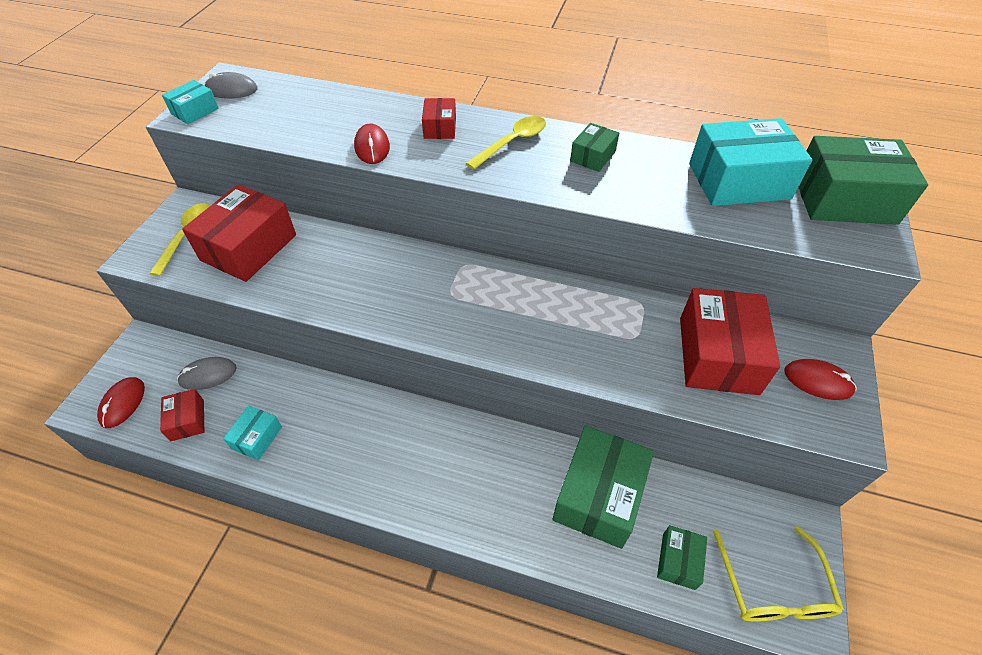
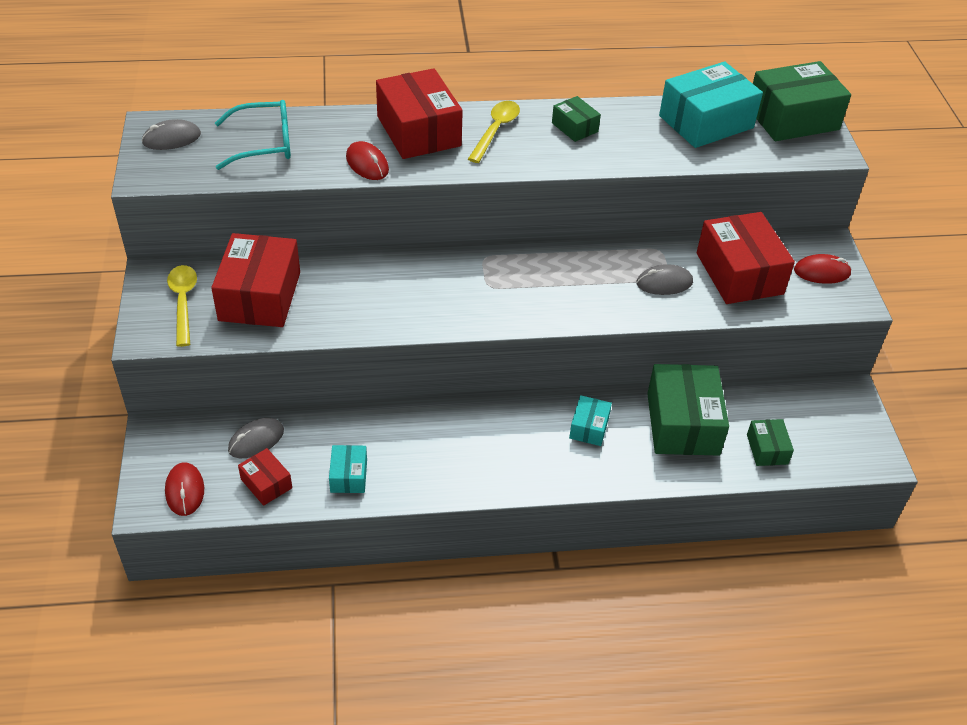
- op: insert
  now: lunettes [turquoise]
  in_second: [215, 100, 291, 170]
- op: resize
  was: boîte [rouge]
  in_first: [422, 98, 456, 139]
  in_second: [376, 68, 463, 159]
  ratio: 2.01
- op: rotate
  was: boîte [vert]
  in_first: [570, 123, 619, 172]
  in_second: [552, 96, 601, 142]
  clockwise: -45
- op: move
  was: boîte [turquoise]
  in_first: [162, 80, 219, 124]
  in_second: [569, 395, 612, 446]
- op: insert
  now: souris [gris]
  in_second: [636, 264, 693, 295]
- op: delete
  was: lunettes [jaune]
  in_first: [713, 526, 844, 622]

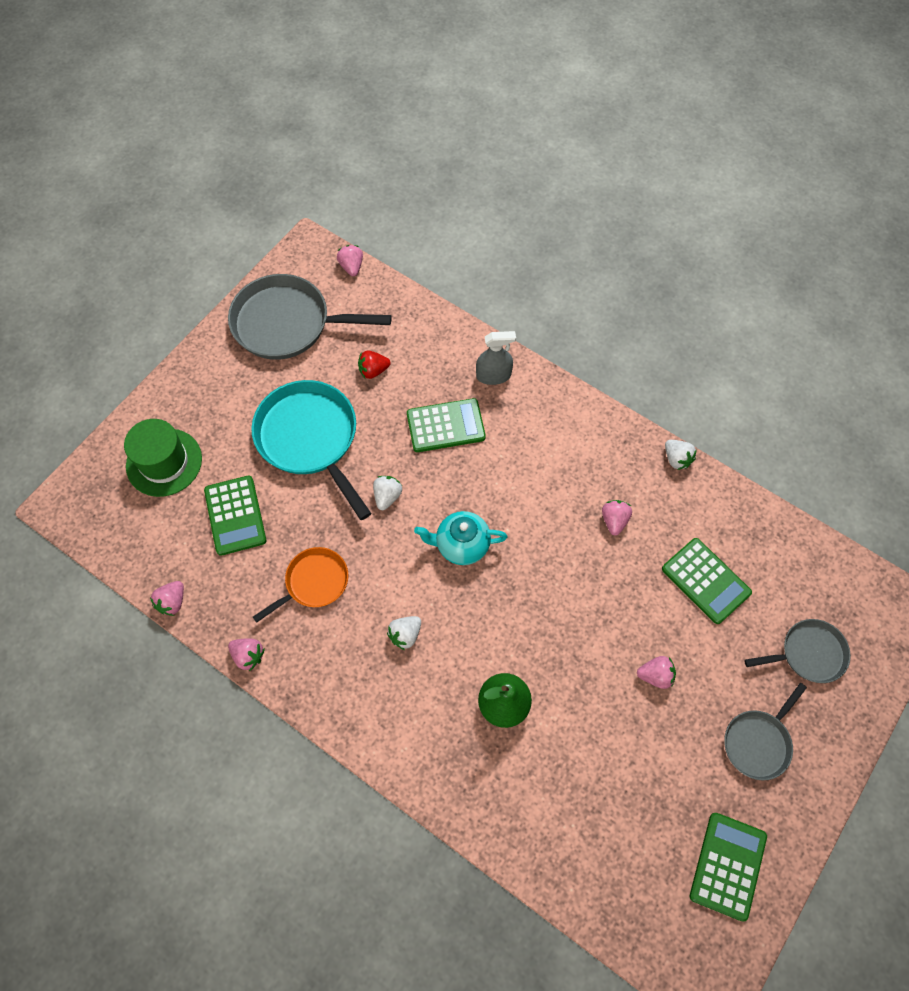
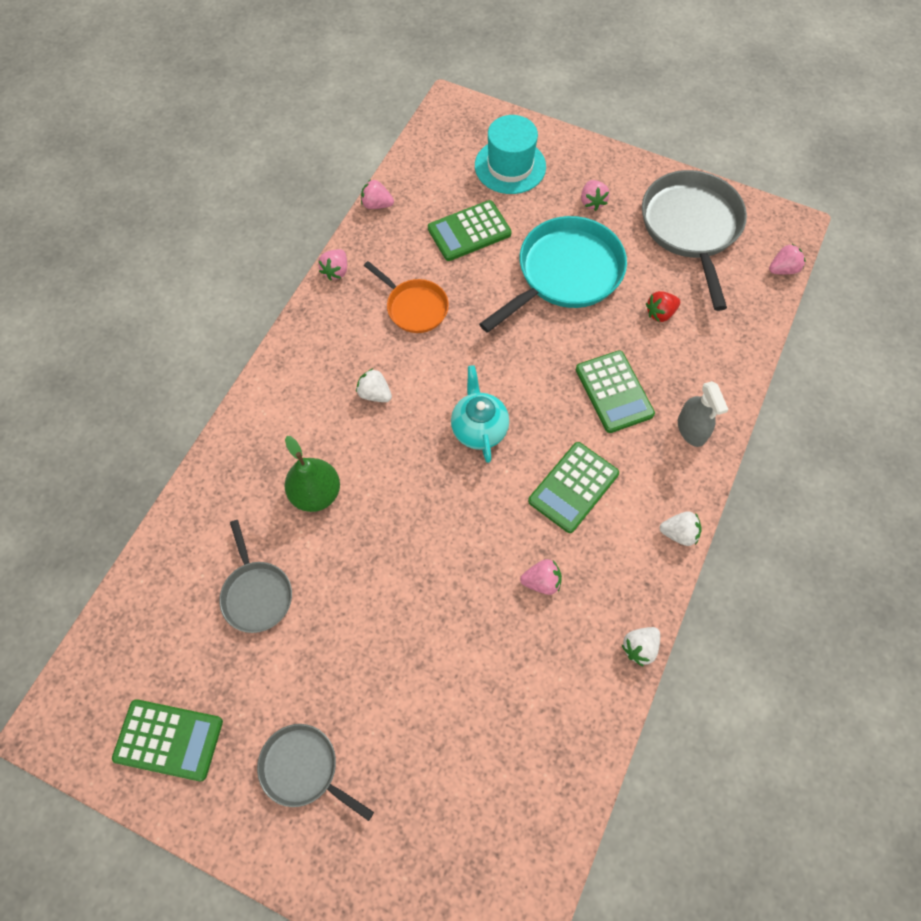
- op: move
  was: poêle [gris]
  in_first: [744, 619, 851, 683]
  in_second: [219, 520, 292, 633]
- op: recolor
  was: chapeau [vert]
  now: chapeau [turquoise]
  in_first: [124, 419, 202, 497]
  in_second: [475, 115, 546, 194]
- op: move
  was: calculatrice [vert]
  in_first: [662, 538, 752, 624]
  in_second: [528, 442, 619, 533]
- op: move
  was: fraise [rose]
  in_first: [637, 656, 676, 689]
  in_second: [581, 180, 610, 211]
- op: rotate
  was: fraise [rouge]
  in_first: [358, 351, 391, 379]
  in_second: [646, 291, 680, 322]
  clockwise: -90
- op: move
  was: fraise [blanc]
  in_first: [373, 476, 402, 510]
  in_second: [659, 511, 702, 546]

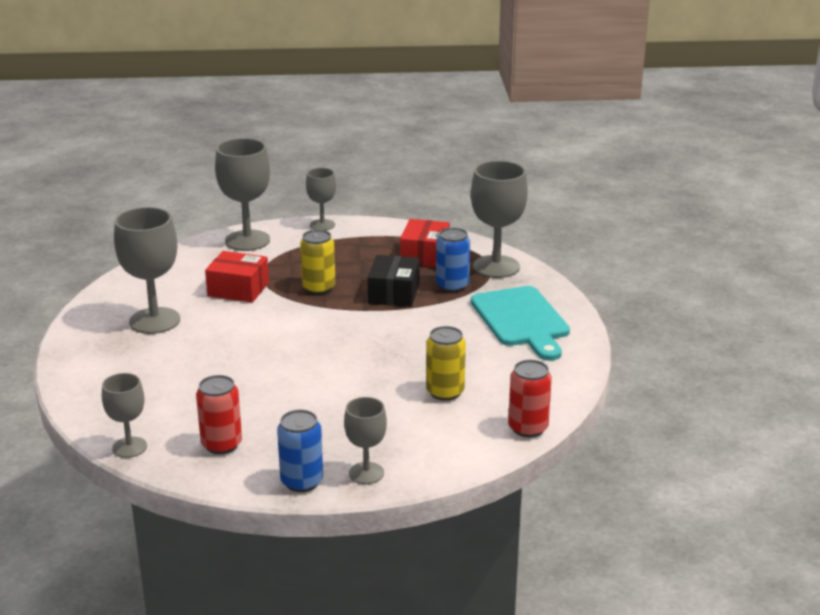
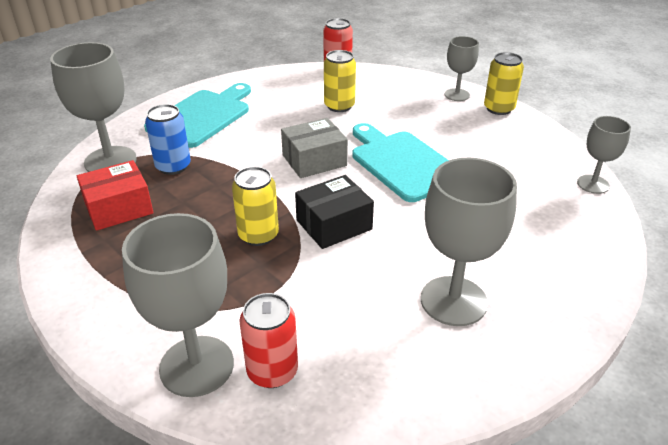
- op: move
  was: canette [rouge]
  in_first: [196, 375, 242, 454]
  in_second: [239, 293, 298, 388]
- op: insert
  now: boîte [gris]
  in_second: [281, 118, 348, 178]
- op: move
  was: boîte [noir]
  in_first: [368, 255, 419, 307]
  in_second: [295, 175, 374, 249]
- op: insert
  now: planche à découper [turquoise]
  in_second: [352, 123, 449, 202]
- op: recolor
  was: canette [bleu]
  now: canette [jaune]
  in_first: [277, 410, 323, 492]
  in_second: [484, 52, 524, 115]
- op: delete
  was: boîte [rouge]
  in_first: [205, 251, 269, 302]
- op: delete
  was: verre à pied [gris]
  in_first: [306, 168, 336, 230]

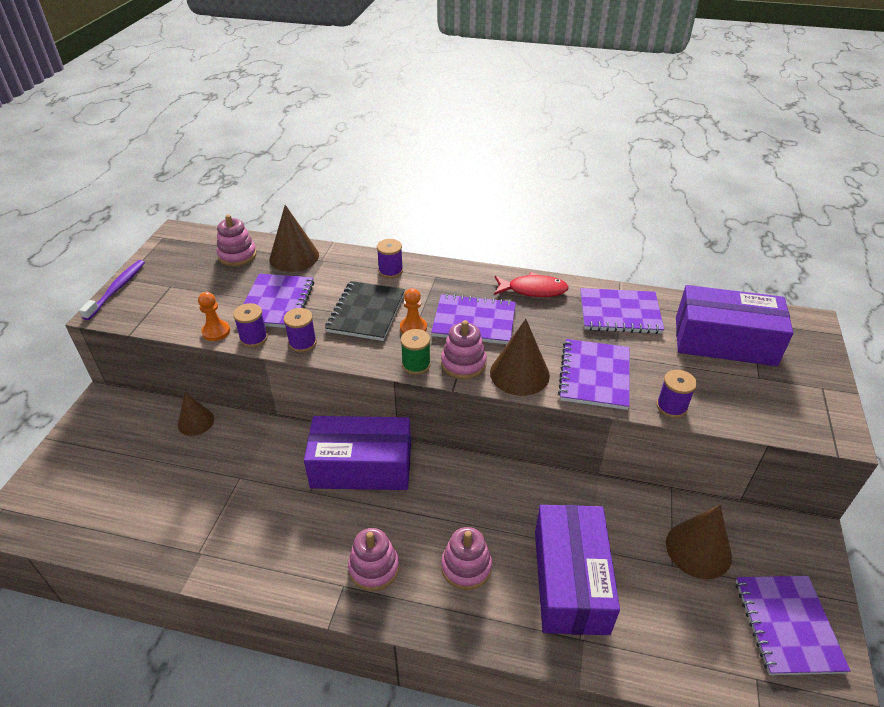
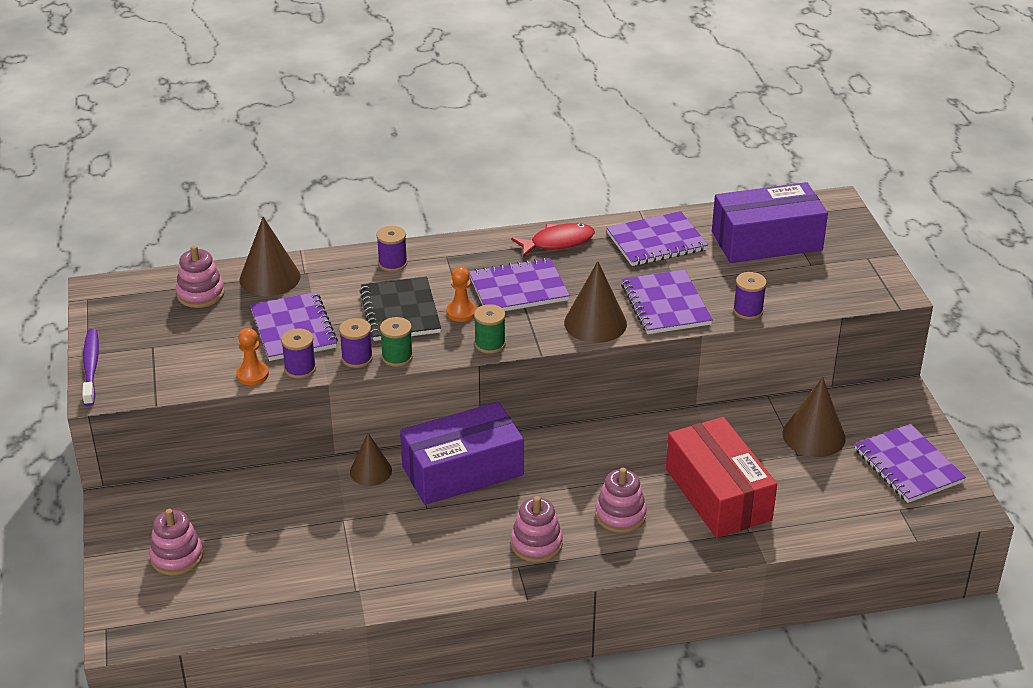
- op: move
  was: jouet à empiler [rose]
  in_first: [441, 320, 487, 379]
  in_second: [149, 509, 203, 575]
- op: move
  was: cône [marron]
  in_first: [178, 392, 214, 436]
  in_second: [350, 433, 392, 486]
- op: insert
  now: bobine [vert]
  in_second: [380, 317, 413, 367]
- op: recolor
  was: boîte [violet]
  now: boîte [rouge]
  in_first: [535, 505, 620, 635]
  in_second: [666, 417, 777, 538]

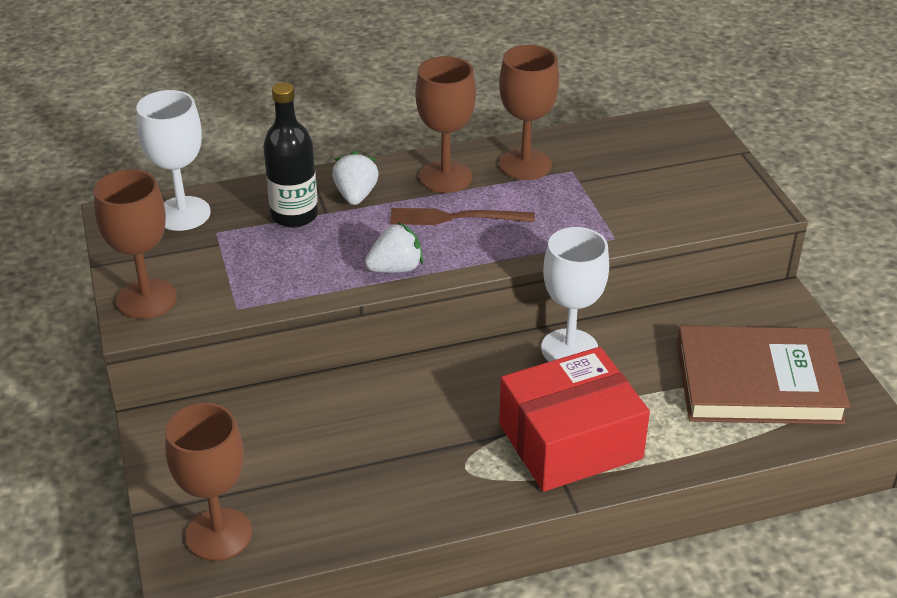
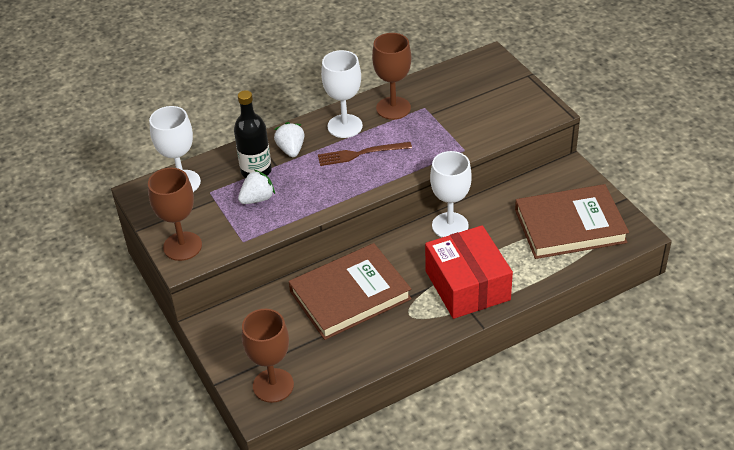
- op: move
  was: fraise [blanc]
  in_first: [365, 222, 423, 273]
  in_second: [238, 170, 275, 204]
- op: insert
  now: livre [marron]
  in_second: [289, 243, 412, 340]
- op: recolor
  was: verre à pied [marron]
  now: verre à pied [blanc]
  in_first: [415, 56, 476, 193]
  in_second: [321, 50, 363, 138]
- op: rotate
  was: boîte [rouge]
  in_first: [499, 347, 650, 492]
  in_second: [425, 225, 513, 319]
  clockwise: -75

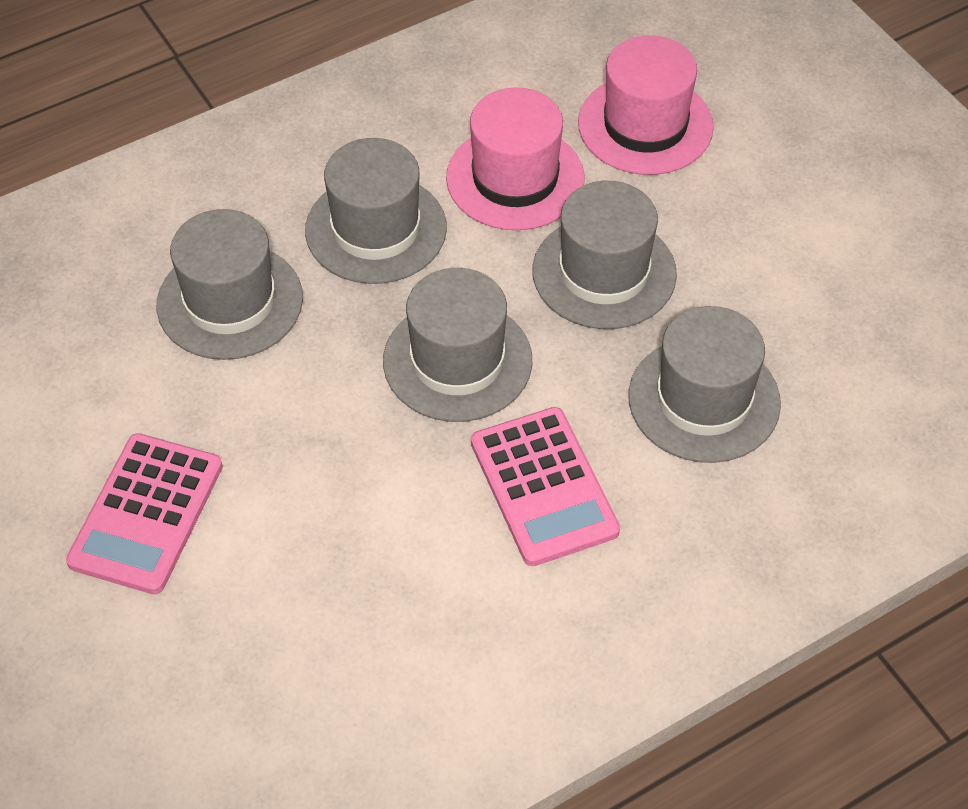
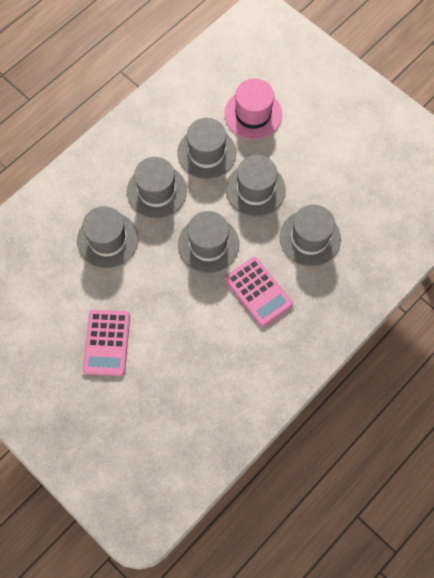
- op: recolor
  was: chapeau [rose]
  now: chapeau [gris]
  in_first: [446, 88, 585, 230]
  in_second: [178, 118, 236, 179]

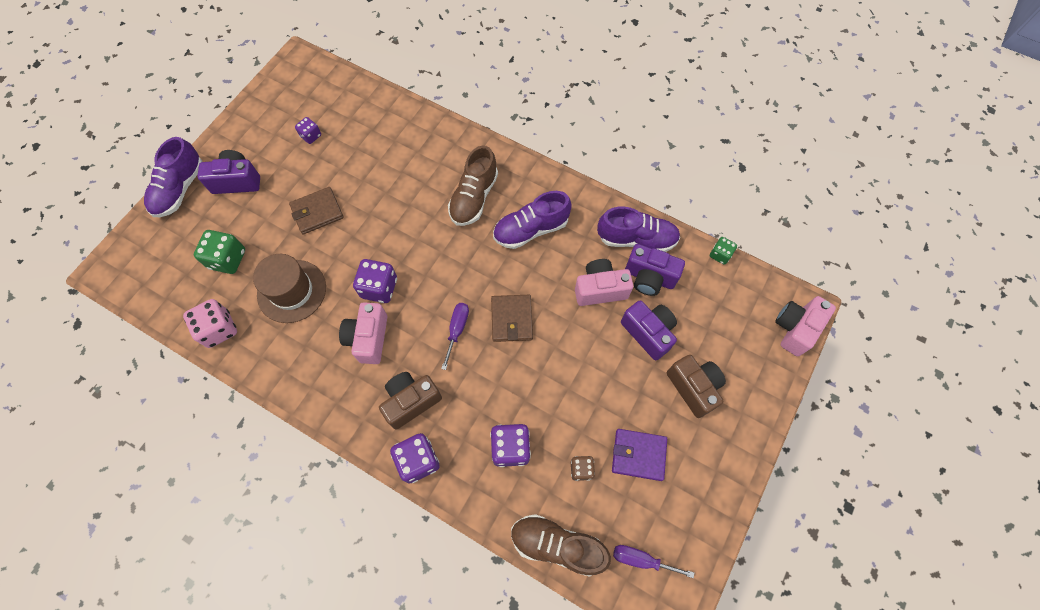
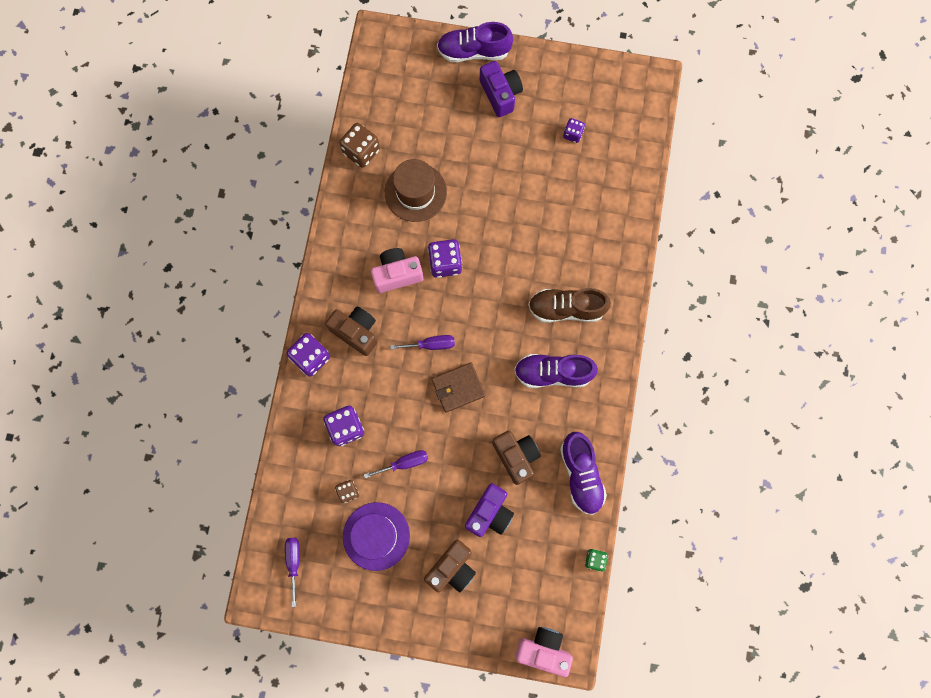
- op: recolor
  was: dé [rose]
  now: dé [marron]
  in_first: [183, 299, 237, 348]
  in_second: [339, 123, 380, 168]
- op: replace
  was: portefeuille [violet]
  now: chapeau [violet]
  in_first: [612, 429, 667, 481]
  in_second: [343, 502, 410, 571]
- op: insert
  now: tournevis [violet]
  in_second: [364, 450, 428, 479]
- op: recolor
  was: appareil photo [rose]
  now: appareil photo [marron]
  in_first: [575, 259, 633, 306]
  in_second: [492, 431, 541, 485]
- op: rotate
  was: chaussure [violet]
  in_first: [493, 191, 572, 249]
  in_second: [514, 354, 598, 388]
  clockwise: -45
- op: delete
  was: dé [vert]
  in_first: [194, 230, 245, 274]
- op: delete
  was: portefeuille [marron]
  in_first: [289, 187, 344, 235]
- op: delete
  was: chaussure [marron]
  in_first: [511, 514, 611, 577]
- op: delete
  was: appareil photo [violet]
  in_first: [625, 244, 685, 296]

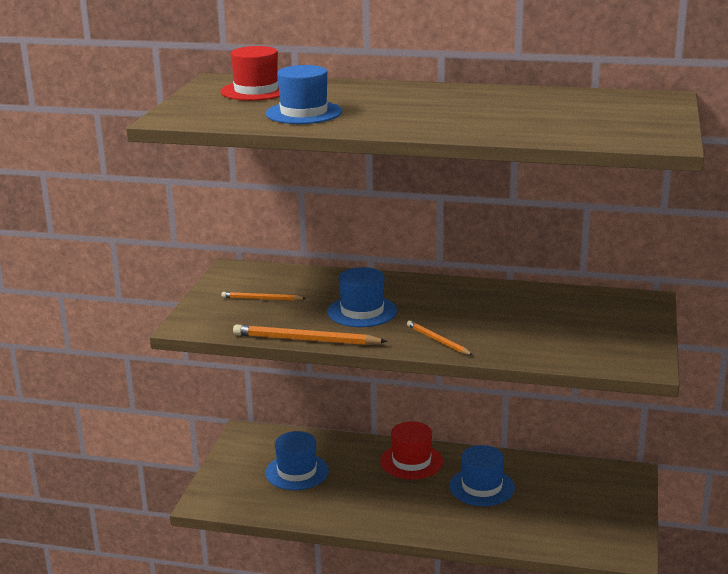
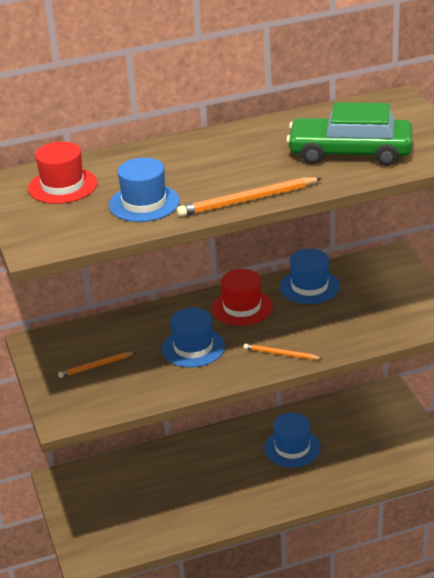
- op: move
  was: crayon [orange]
  in_first: [233, 324, 388, 345]
  in_second: [177, 177, 322, 217]
- op: move
  was: chapeau [rouge]
  in_first: [380, 421, 443, 480]
  in_second: [212, 269, 273, 326]
- op: move
  was: chapeau [bleu]
  in_first: [265, 431, 329, 490]
  in_second: [280, 249, 340, 304]
- op: insert
  now: voiture [vert]
  in_second: [286, 102, 413, 166]

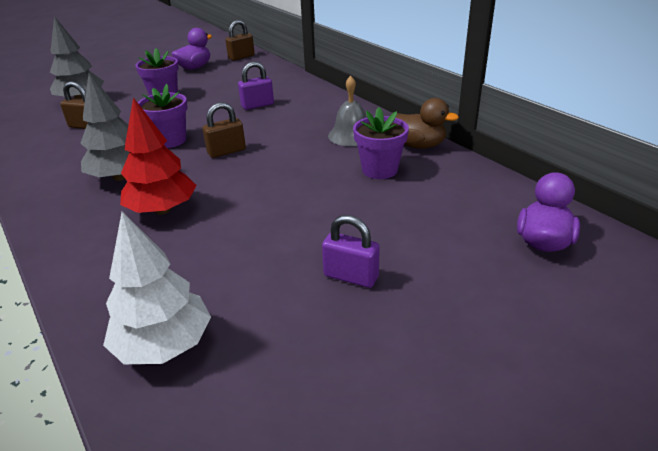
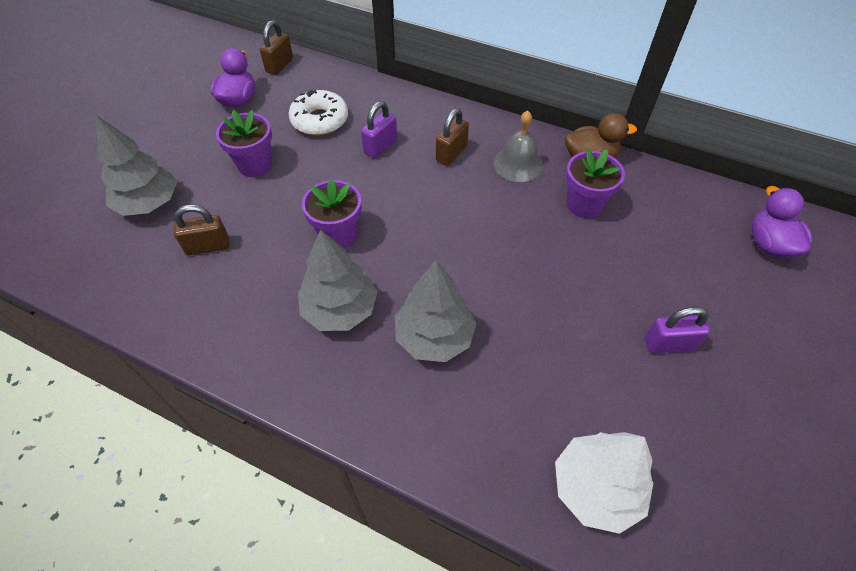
- op: insert
  now: beignet [blanc]
  in_second: [289, 89, 348, 136]
- op: recolor
  was: arbre [rouge]
  now: arbre [gris]
  in_first: [120, 97, 197, 215]
  in_second: [395, 260, 476, 362]
- op: move
  was: cadenas [marron]
  in_first: [202, 102, 246, 158]
  in_second: [436, 108, 469, 166]

